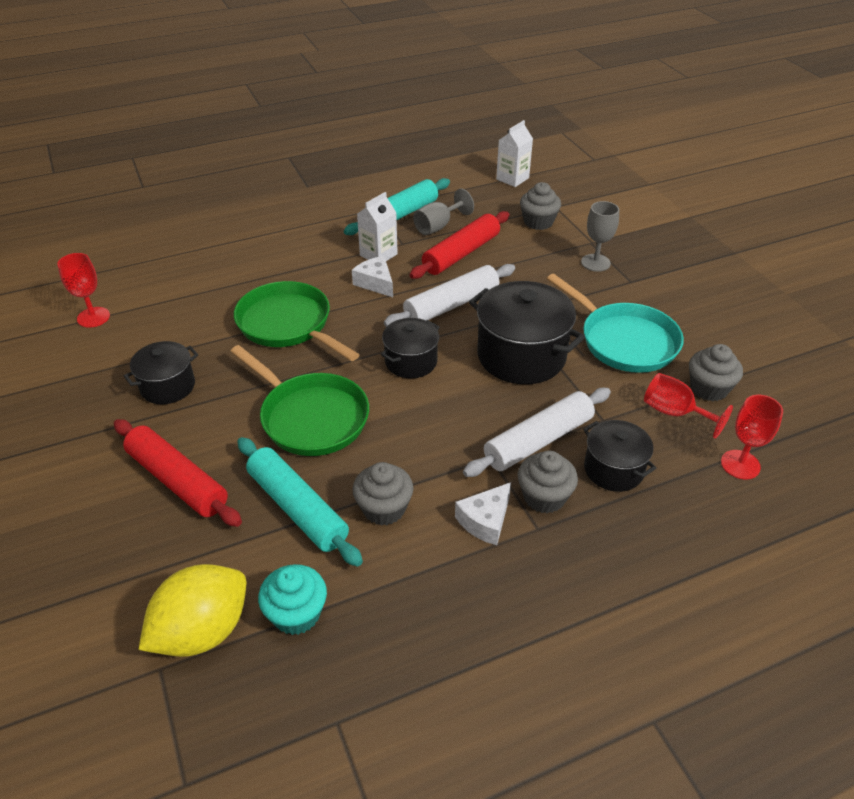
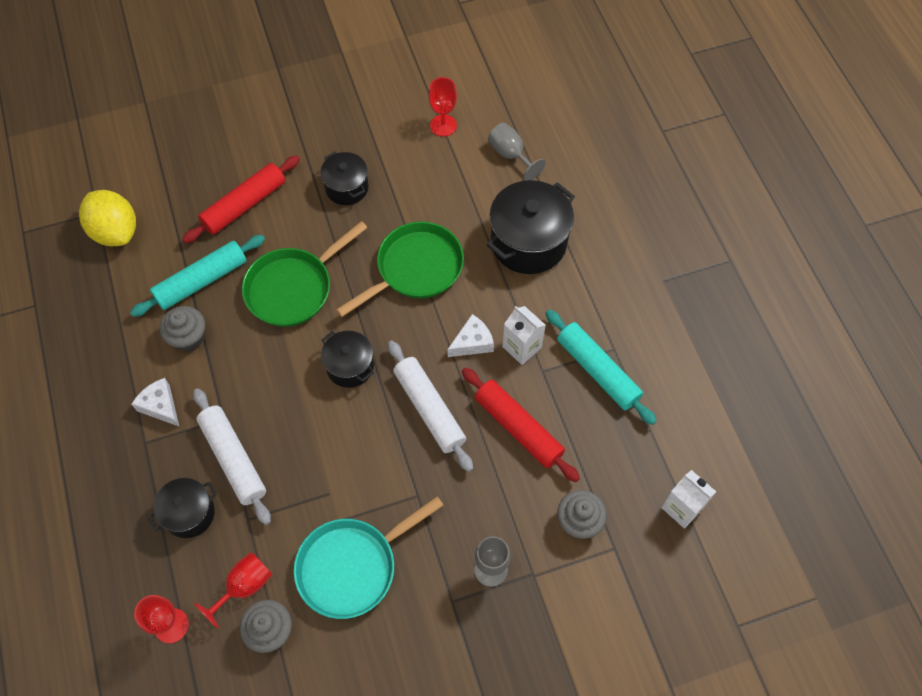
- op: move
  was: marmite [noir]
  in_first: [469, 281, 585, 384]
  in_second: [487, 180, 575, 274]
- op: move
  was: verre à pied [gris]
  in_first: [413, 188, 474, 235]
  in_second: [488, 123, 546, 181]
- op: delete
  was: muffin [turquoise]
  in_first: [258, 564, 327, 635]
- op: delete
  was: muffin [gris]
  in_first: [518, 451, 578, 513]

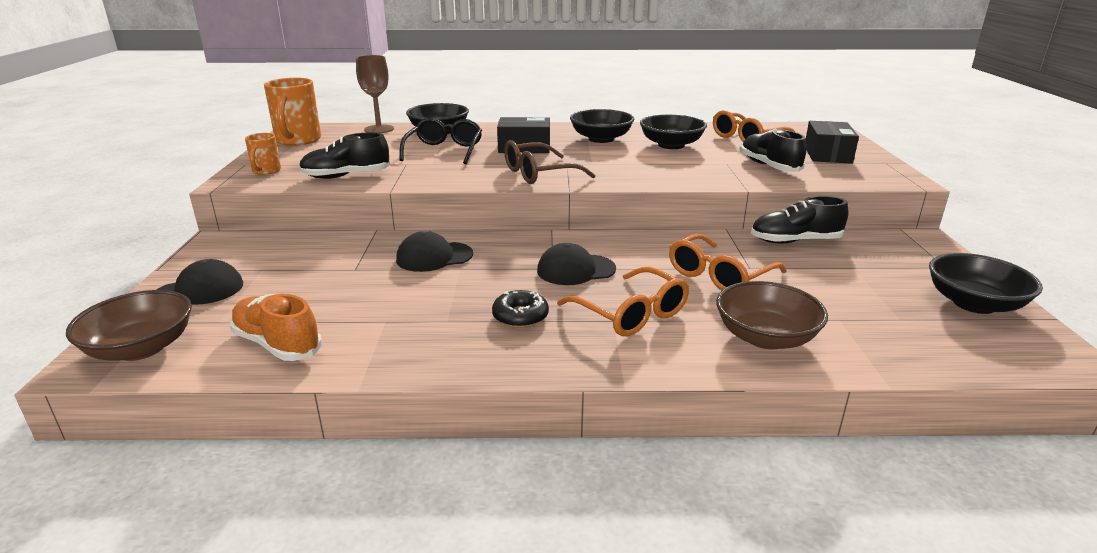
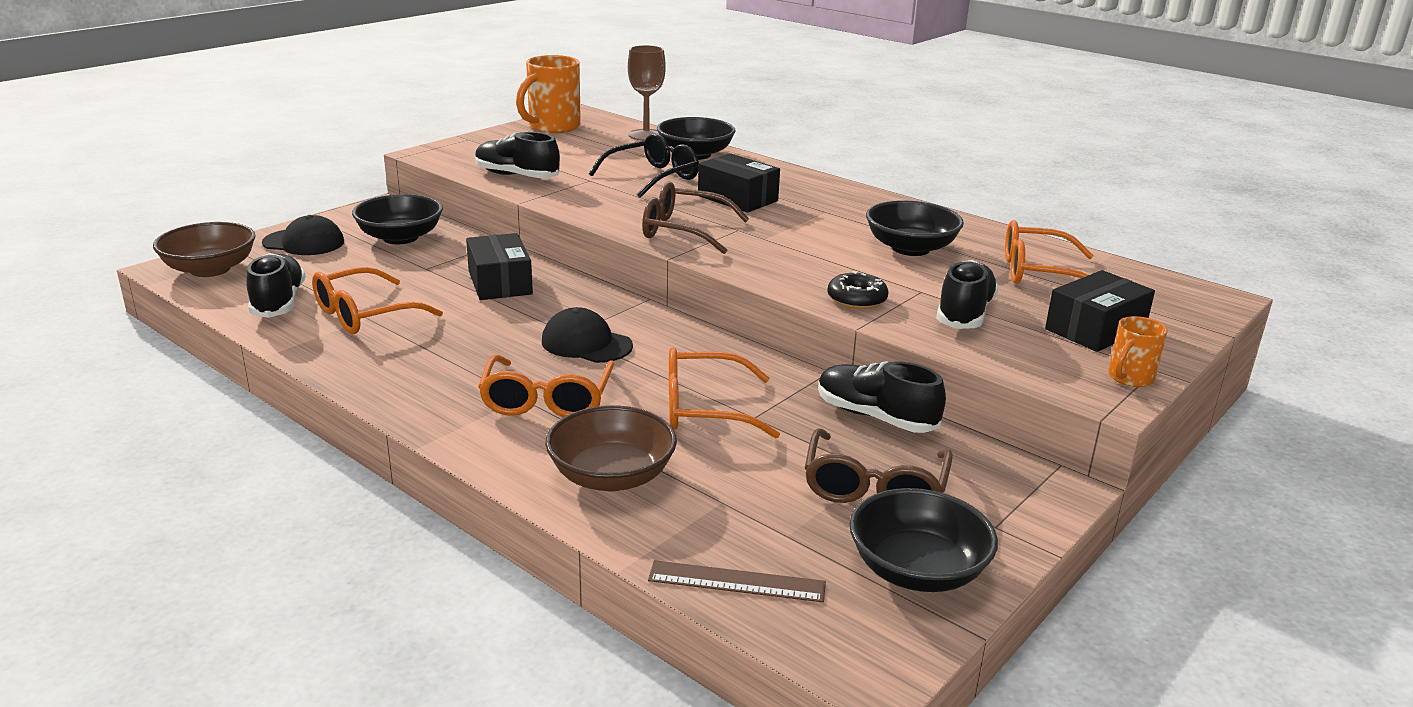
- op: recolor
  was: chaussure [orange]
  now: chaussure [noir]
  in_first: [230, 294, 322, 361]
  in_second: [246, 253, 306, 318]
- op: insert
  now: lunettes [orange]
  in_second: [312, 267, 443, 334]
- op: move
  was: bol [noir]
  in_first: [570, 109, 634, 143]
  in_second: [352, 194, 443, 244]
- op: replace
  was: casquette [noir]
  now: boîte [noir]
  in_first: [396, 231, 473, 272]
  in_second: [466, 233, 533, 300]
- op: insert
  now: règle [marron]
  in_second: [648, 560, 826, 602]
- op: insert
  now: lunettes [marron]
  in_second: [804, 428, 953, 503]
- op: move
  was: beignet [noir]
  in_first: [492, 290, 549, 328]
  in_second: [827, 271, 888, 309]
- op: move
  was: tasse [orange]
  in_first: [245, 133, 281, 175]
  in_second: [1108, 316, 1168, 387]

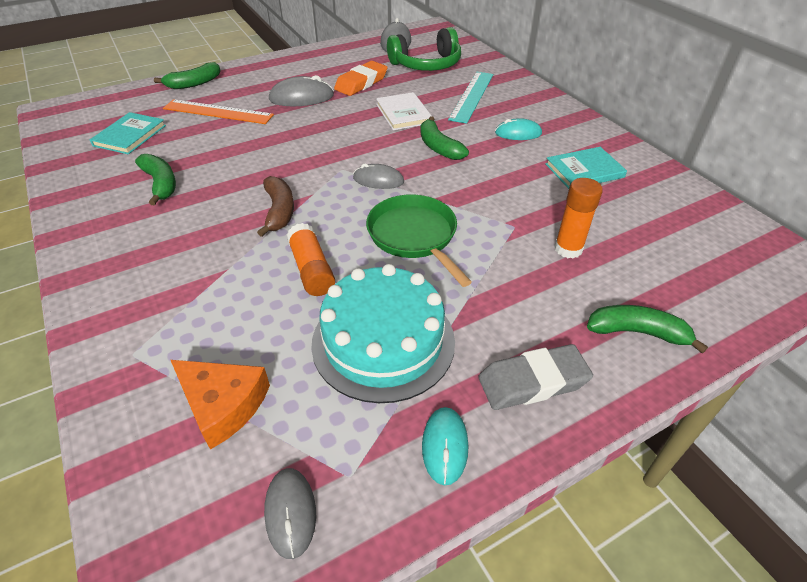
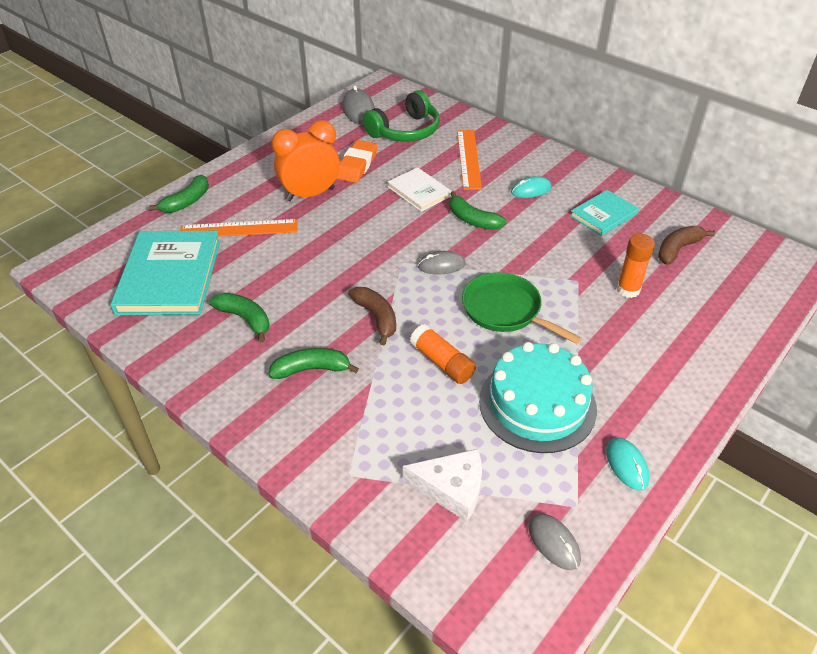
- op: resize
  was: livre [turquoise]
  in_first: [90, 112, 166, 154]
  in_second: [110, 231, 220, 315]
  ratio: 1.83
- op: move
  was: banane [vert]
  in_first: [587, 305, 708, 354]
  in_second: [268, 348, 359, 379]
- op: replace
  was: souris [gris]
  now: réveil [orange]
  in_first: [269, 75, 334, 106]
  in_second: [271, 120, 340, 201]
- op: recolor
  was: fromage [orange]
  now: fromage [blanc]
  in_first: [171, 360, 270, 450]
  in_second: [403, 449, 482, 522]
- op: recolor
  was: règle [turquoise]
  now: règle [orange]
  in_first: [448, 72, 493, 124]
  in_second: [457, 130, 482, 190]
- op: insert
  now: banane [marron]
  in_second: [658, 226, 715, 265]
- op: delete
  was: gomme [gris]
  in_first: [478, 344, 593, 410]

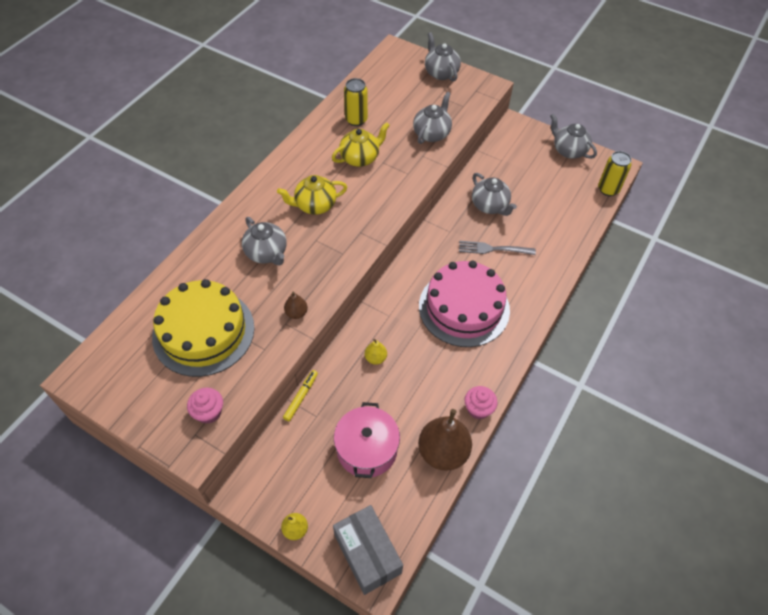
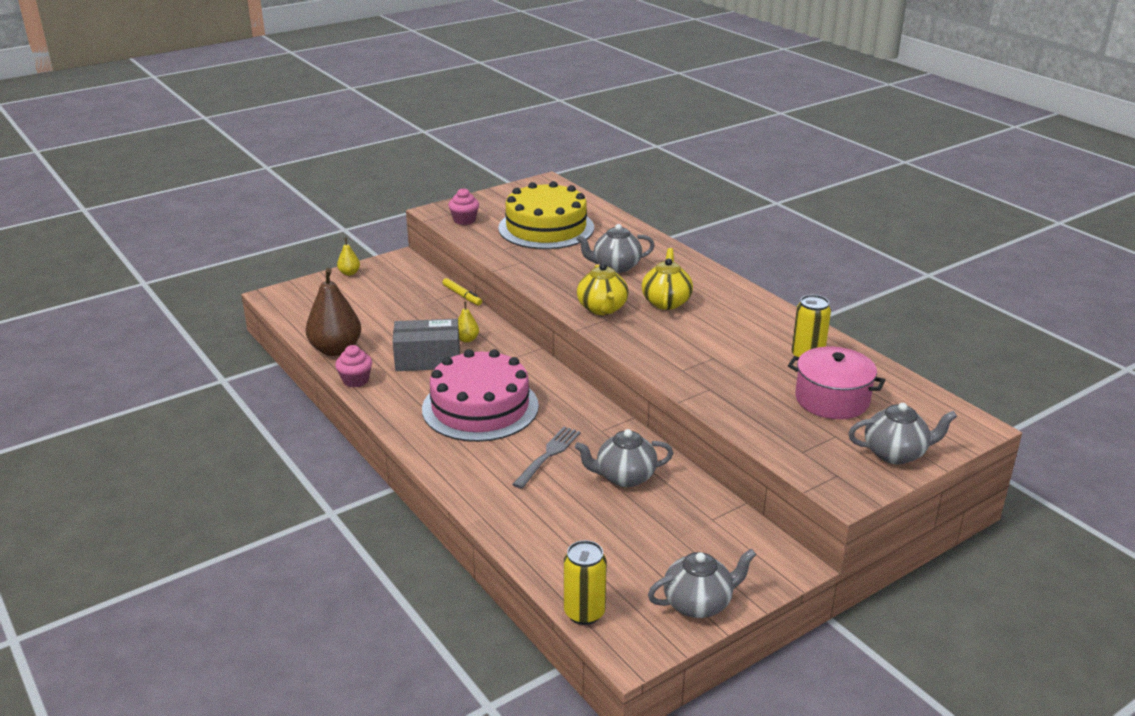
- op: move
  was: boîte [gris]
  in_first: [333, 505, 403, 595]
  in_second: [393, 319, 460, 371]
- op: move
  was: théière [jaune]
  in_first: [332, 122, 390, 167]
  in_second: [577, 263, 629, 315]
- op: move
  was: marmite [rose]
  in_first: [334, 402, 400, 478]
  in_second: [788, 347, 886, 419]
- op: delete
  was: poire [marron]
  in_first: [284, 292, 308, 319]
- op: delete
  was: théière [gris]
  in_first: [413, 92, 452, 144]

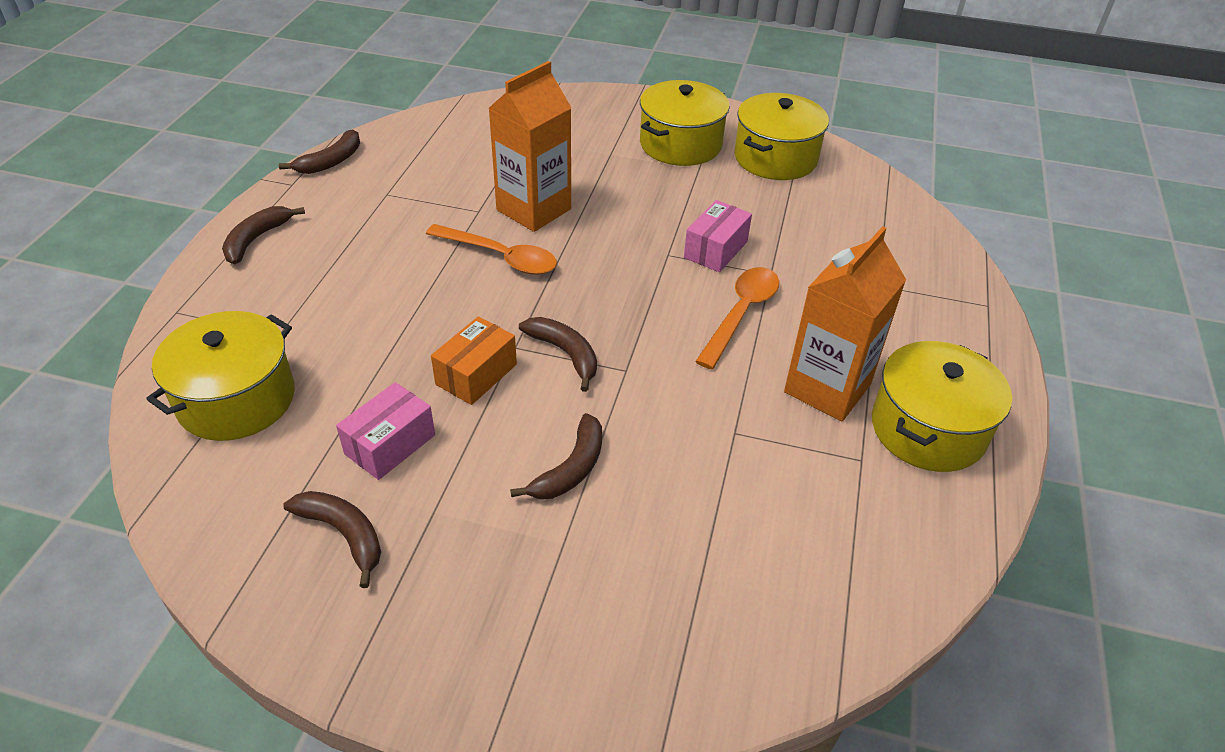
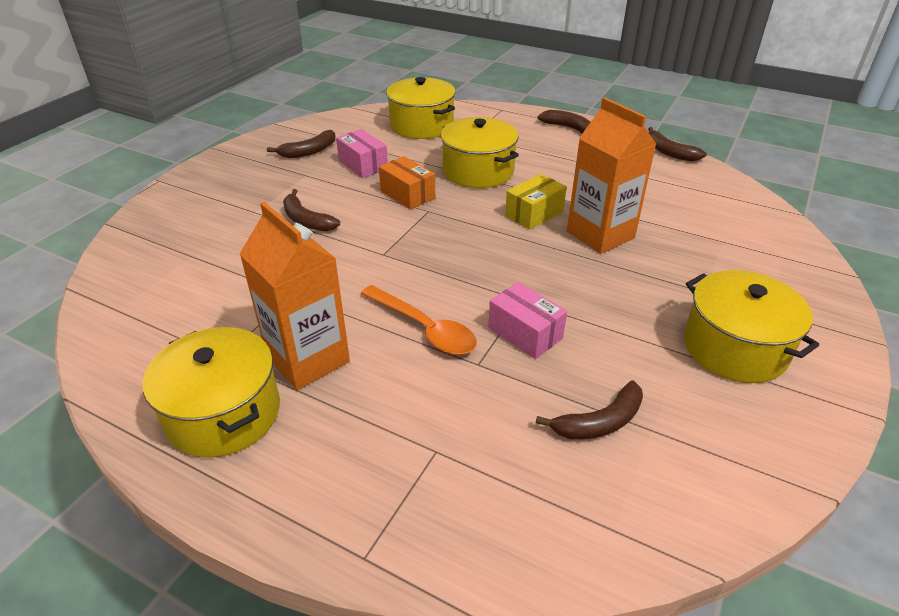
- op: move
  was: marmite [jaune]
  in_first: [734, 93, 829, 180]
  in_second: [441, 117, 519, 188]
- op: replace
  was: cuillère [orange]
  now: boîte [jaune]
  in_first: [426, 224, 557, 275]
  in_second: [505, 174, 567, 230]
- op: move
  was: banane [marron]
  in_first: [519, 317, 597, 392]
  in_second: [536, 381, 643, 439]

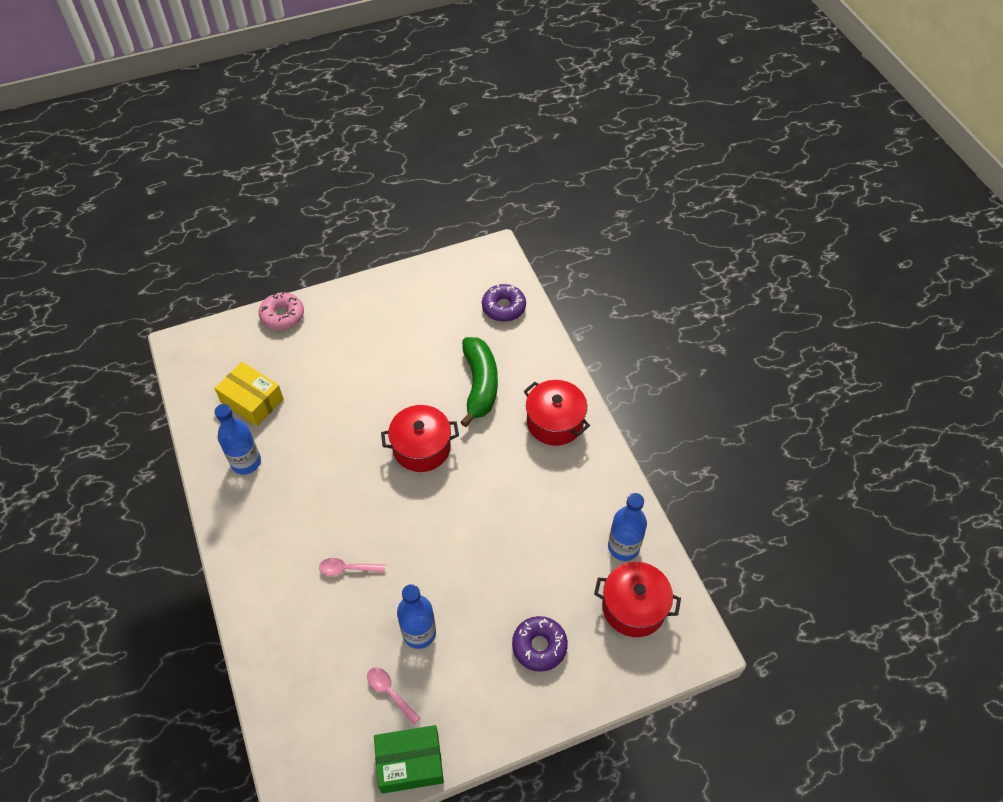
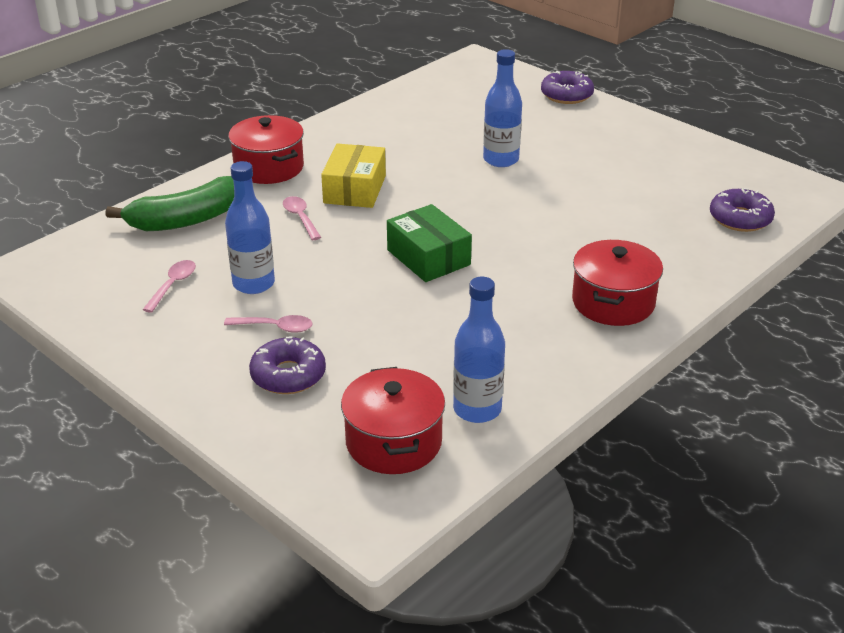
- op: move
  was: banane [vert]
  in_first: [460, 337, 498, 427]
  in_second: [105, 176, 234, 231]
- op: insert
  now: cuillère [rose]
  in_second: [224, 315, 313, 333]
- op: move
  was: marmite [rouge]
  in_first: [381, 405, 459, 472]
  in_second: [228, 115, 304, 184]
- op: move
  was: boîte [jaune]
  in_first: [214, 362, 284, 426]
  in_second: [321, 143, 386, 208]
- op: move
  was: boîte [vert]
  in_first: [374, 725, 444, 794]
  in_second: [387, 204, 472, 282]
- op: move
  was: bouteille [bleu]
  in_first: [215, 404, 261, 475]
  in_second: [483, 49, 522, 167]
- op: recolor
  was: beignet [rose]
  now: beignet [violet]
  in_first: [259, 292, 304, 330]
  in_second: [541, 71, 594, 104]

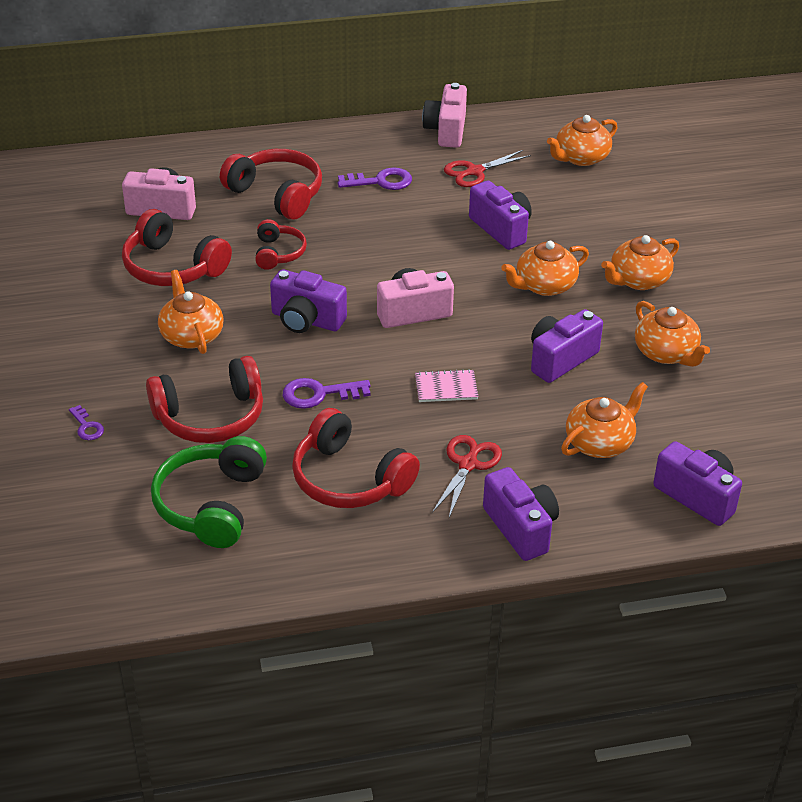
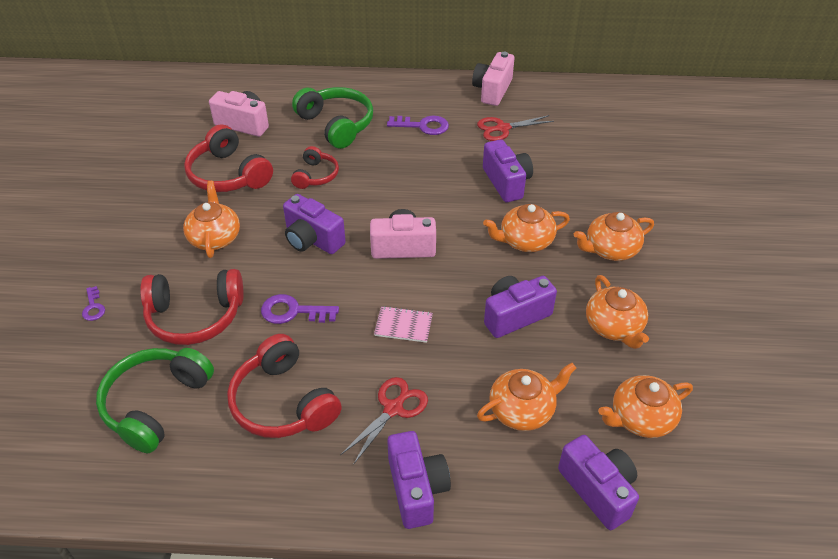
- op: recolor
  was: casque audio [rouge]
  now: casque audio [vert]
  in_first: [220, 149, 322, 220]
  in_second: [292, 87, 373, 149]
- op: move
  was: théière [orange]
  in_first: [547, 115, 618, 166]
  in_second: [598, 375, 693, 438]

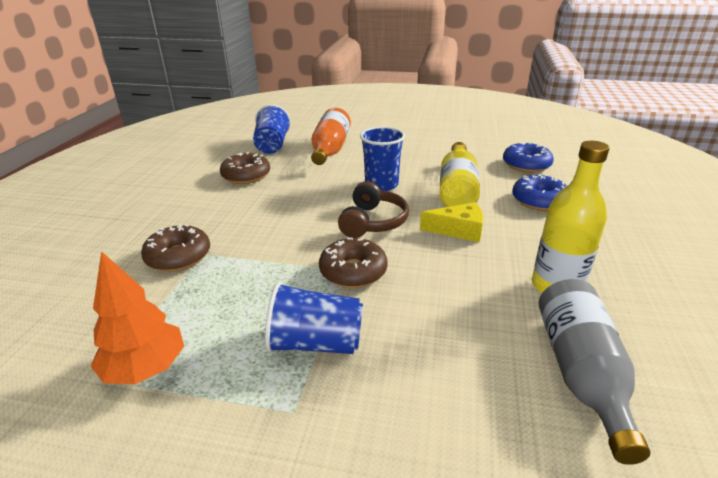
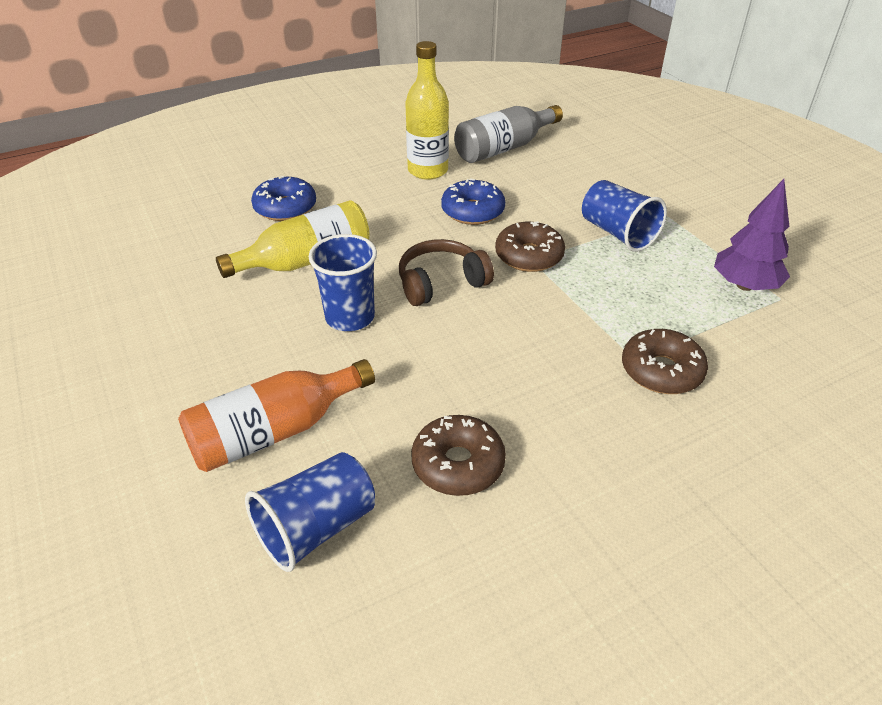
- op: move
  was: beignet [bleu]
  in_first: [503, 142, 554, 173]
  in_second: [441, 178, 505, 225]
- op: recolor
  was: arbre [orange]
  now: arbre [violet]
  in_first: [91, 251, 184, 384]
  in_second: [714, 179, 790, 291]
- op: delete
  was: fromage [jaune]
  in_first: [420, 202, 483, 242]

